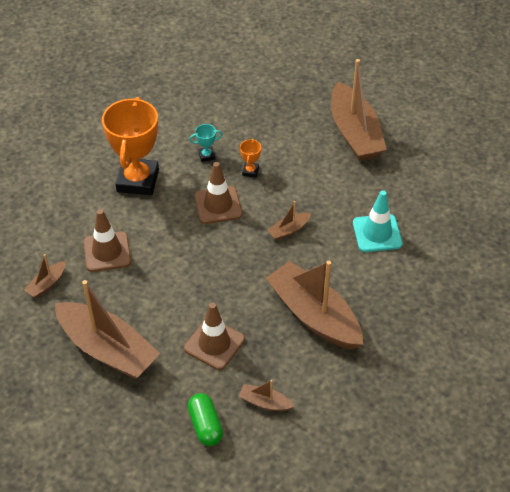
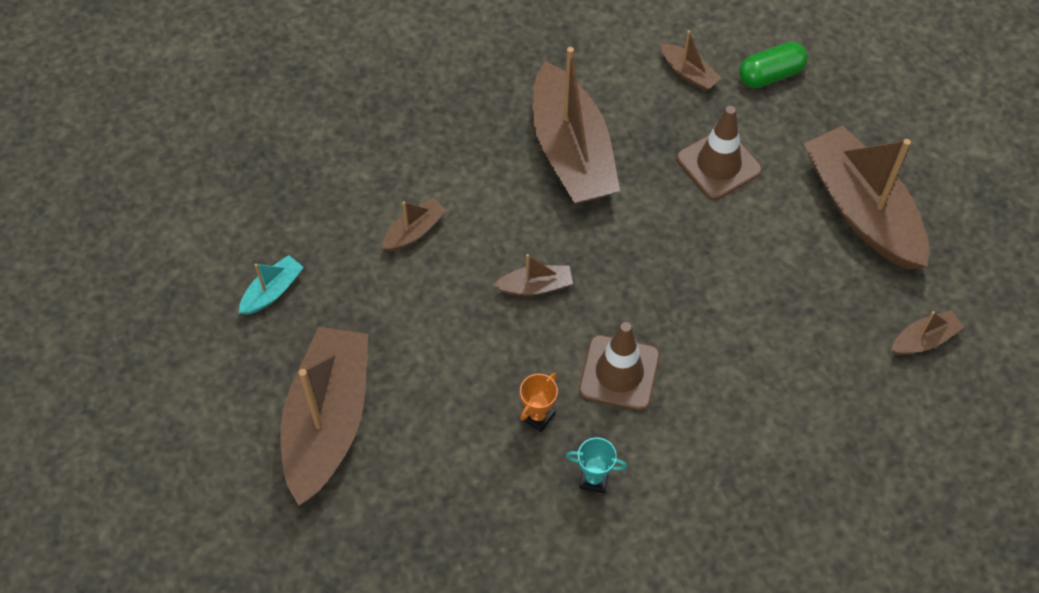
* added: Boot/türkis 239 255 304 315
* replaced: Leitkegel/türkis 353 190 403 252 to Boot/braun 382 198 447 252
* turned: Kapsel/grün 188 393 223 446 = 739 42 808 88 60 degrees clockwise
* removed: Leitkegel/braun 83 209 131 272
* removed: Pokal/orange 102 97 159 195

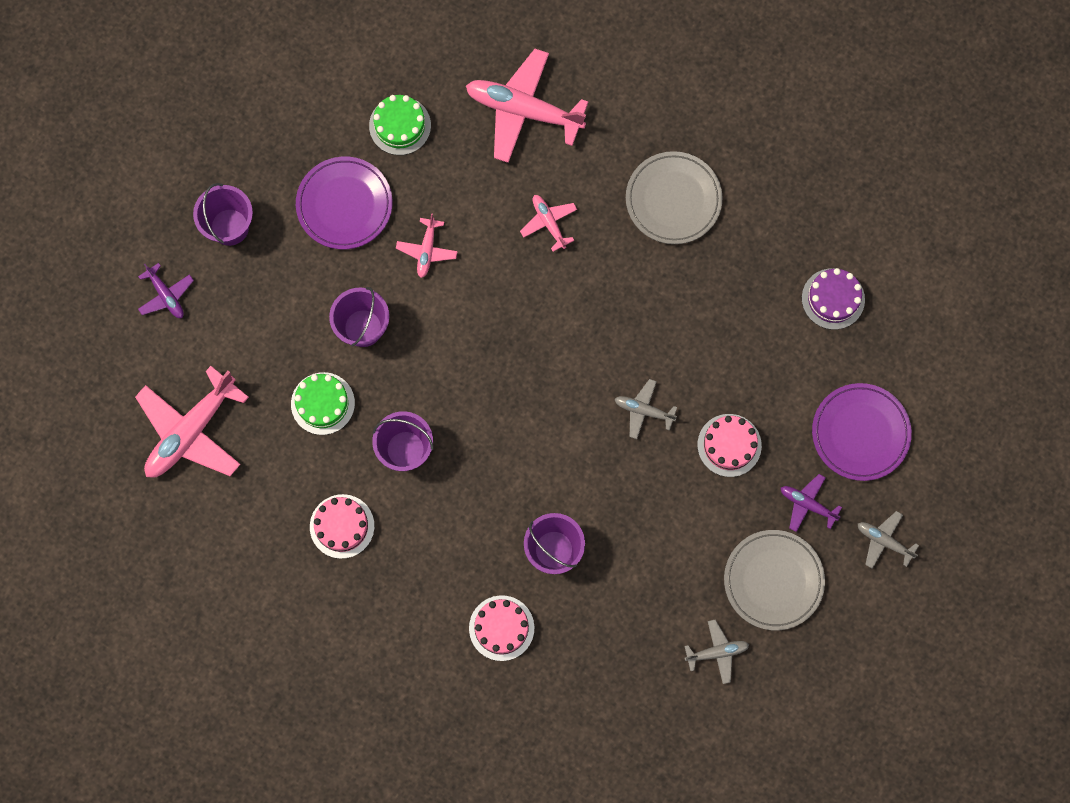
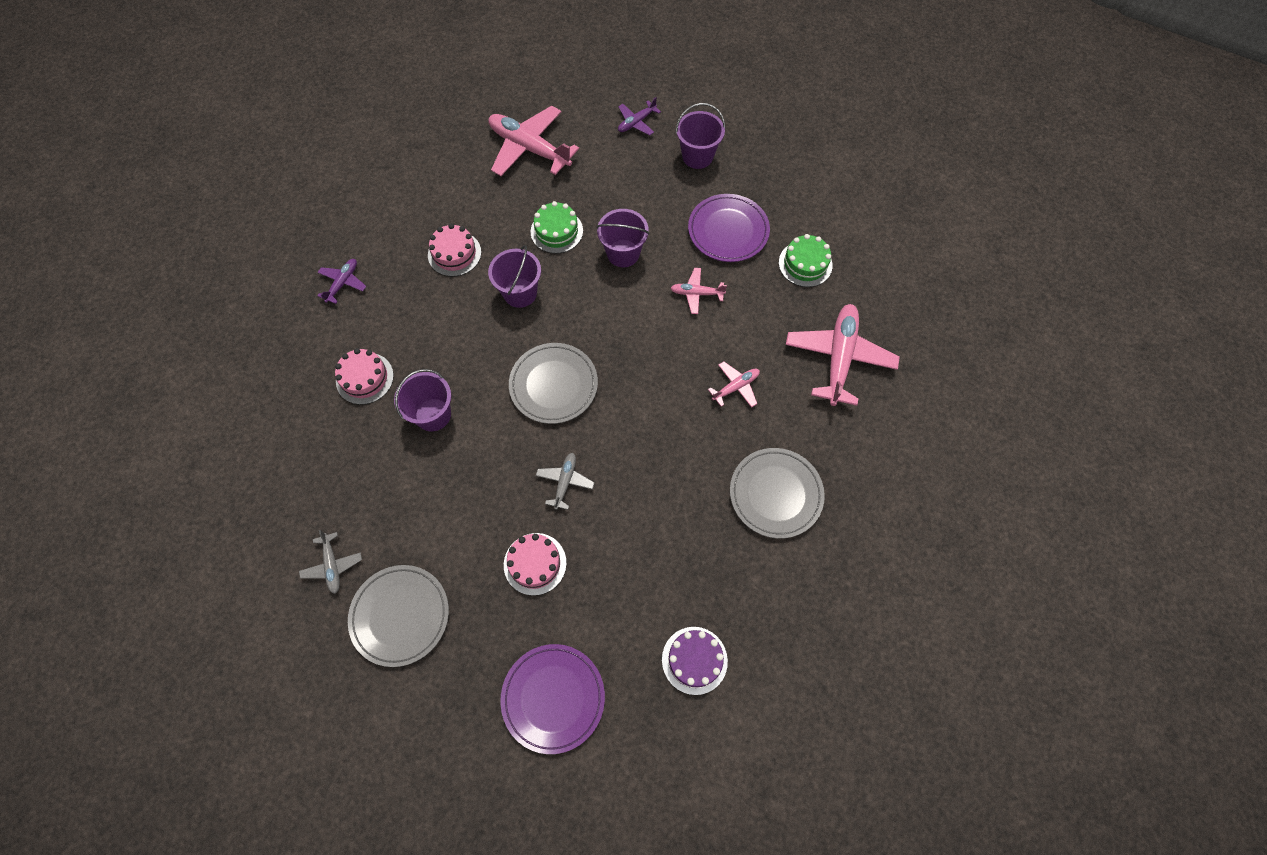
* moved: Flugzeug/lila 781 474 842 532 to 317 259 366 304
* added: Teller/grau 509 343 598 424
* removed: Flugzeug/grau 858 511 919 569

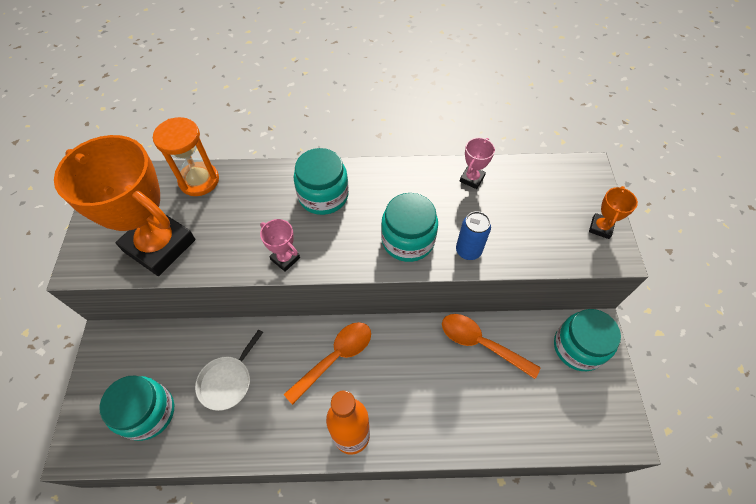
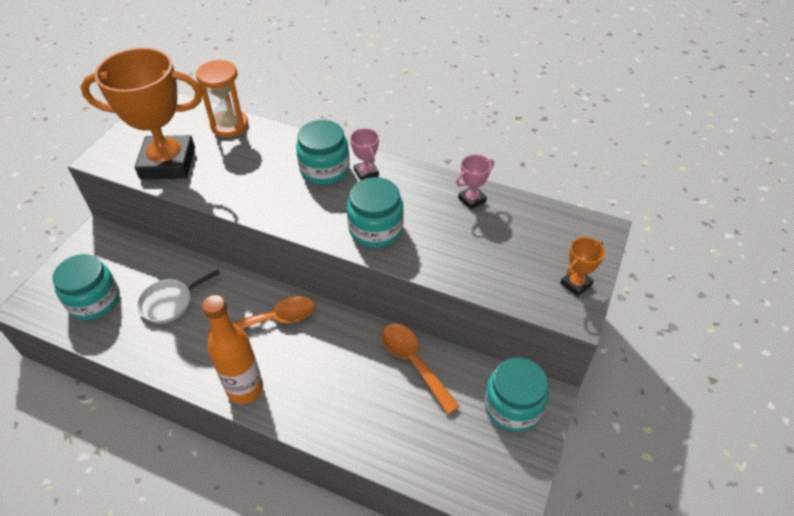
* turned: Pokal/orange 54 135 195 276 = 81 48 203 179 60 degrees counterclockwise
* moved: Pokal/rosa 260 219 300 272 to 350 128 379 181
* removed: Dose/blau 456 211 491 260

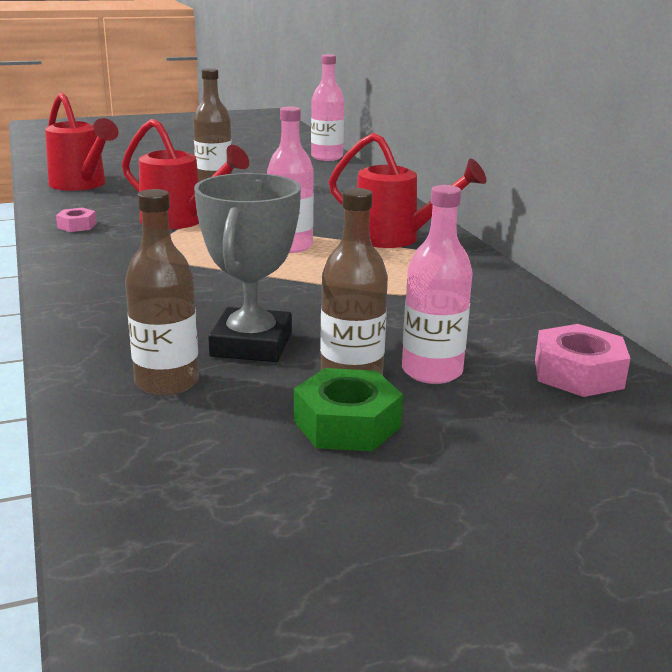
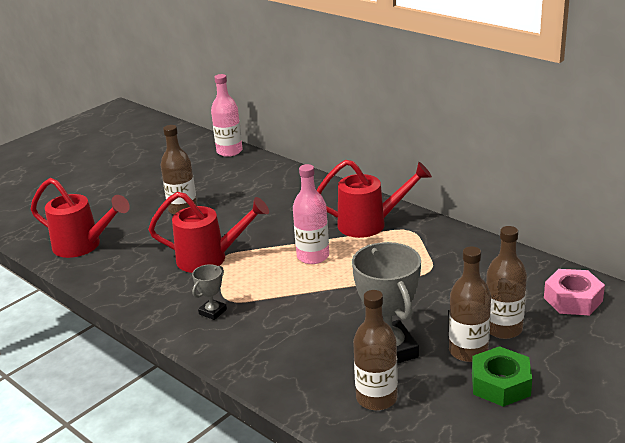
* added: Pokal/grau 192 264 227 320
* recoloured: Flasche/rosa 402 185 473 384 to Flasche/braun 486 226 527 339
* removed: Sechskantmutter/rosa 56 208 97 232

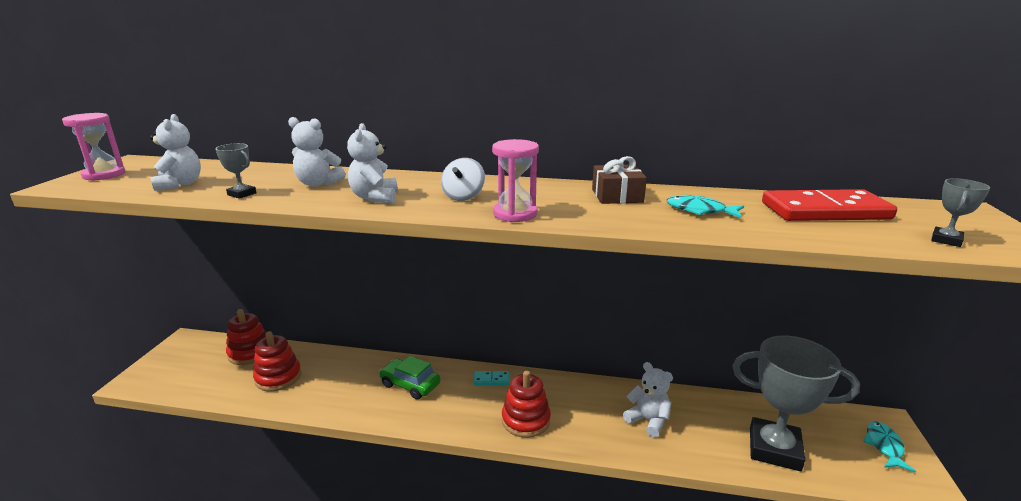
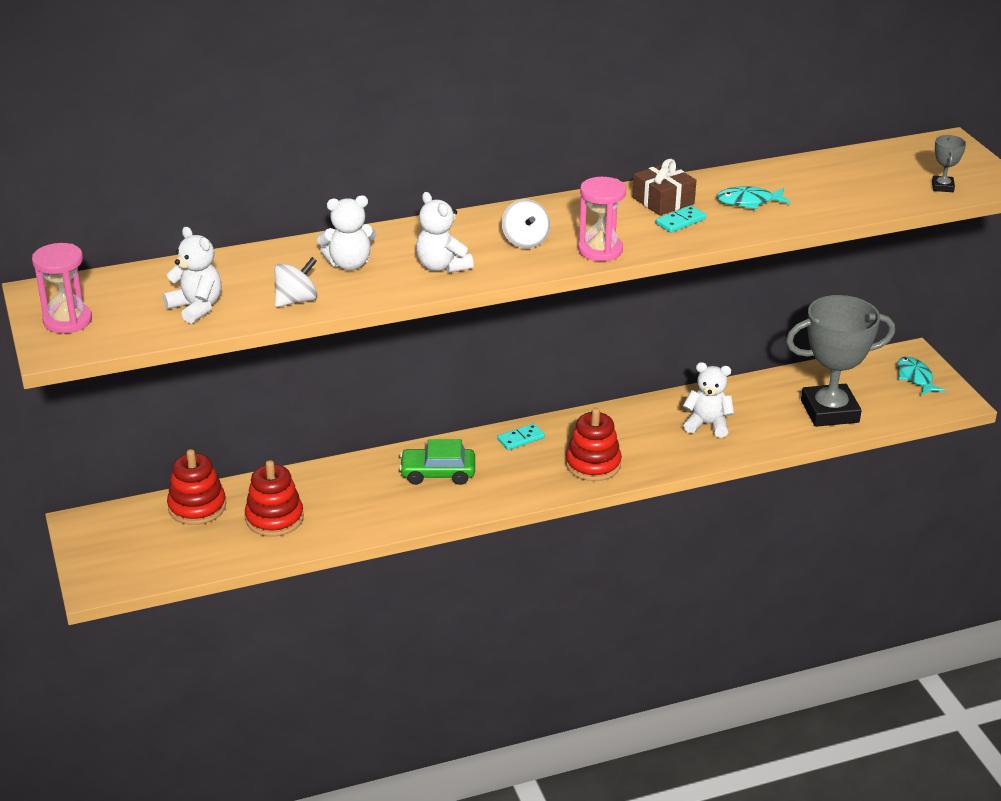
* replaced: Pokal/grau 215 143 256 199 to Kreisel/weiß 274 257 317 307
* added: Dominostein/türkis 656 205 706 233
* removed: Dominostein/rot 762 189 897 221

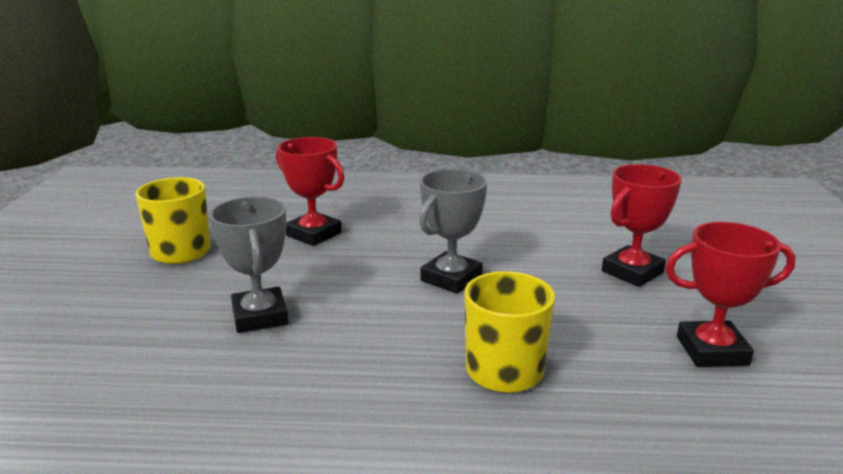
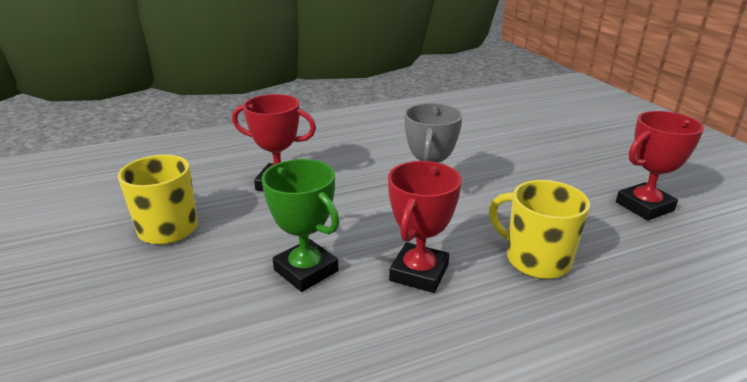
* recoloured: Pokal/grau 209 197 288 333 to Pokal/grün 262 159 339 292
* moved: Pokal/rot 602 164 682 287 to 388 161 462 293

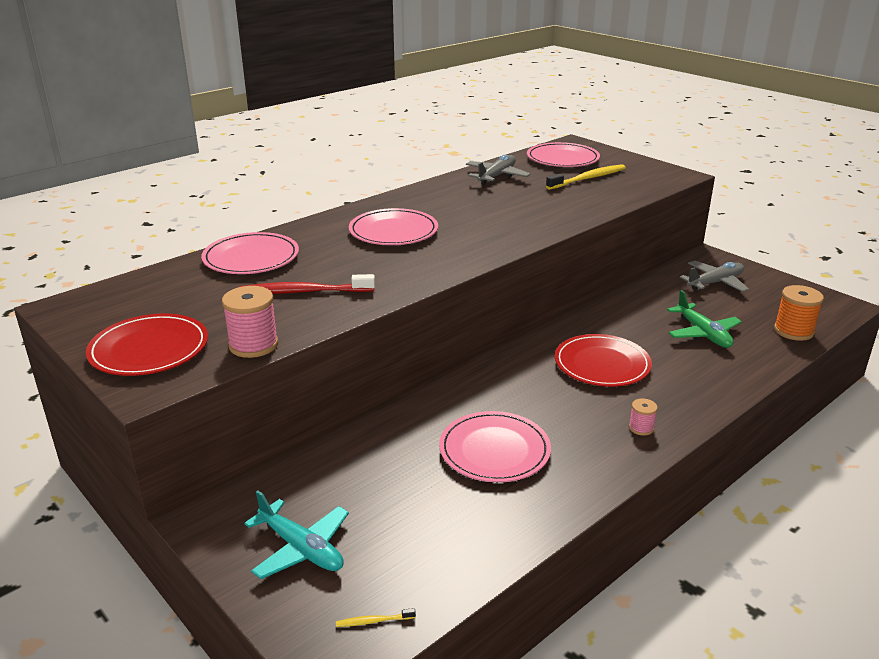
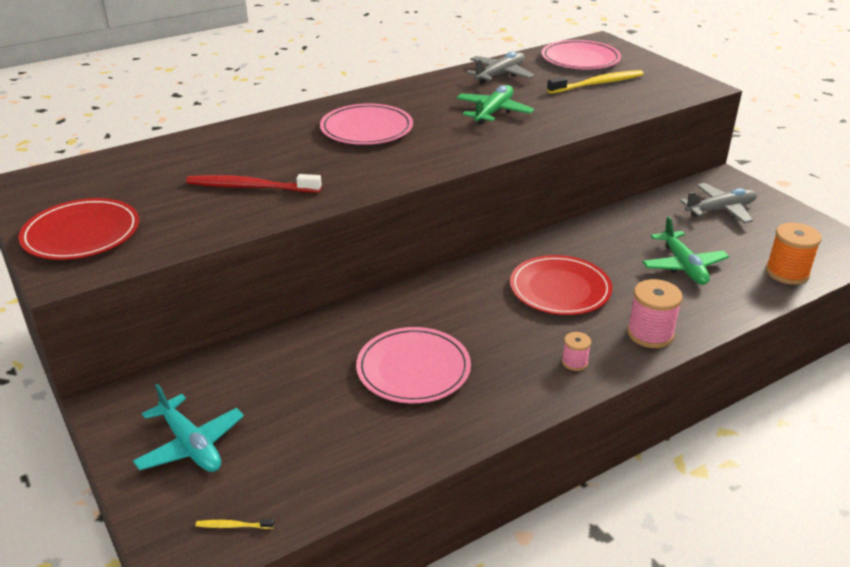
* added: Flugzeug/grün 456 85 534 125
* moved: Garnrolle/rosa 222 286 278 358 to 627 279 683 348
* removed: Teller/rosa 201 232 299 274

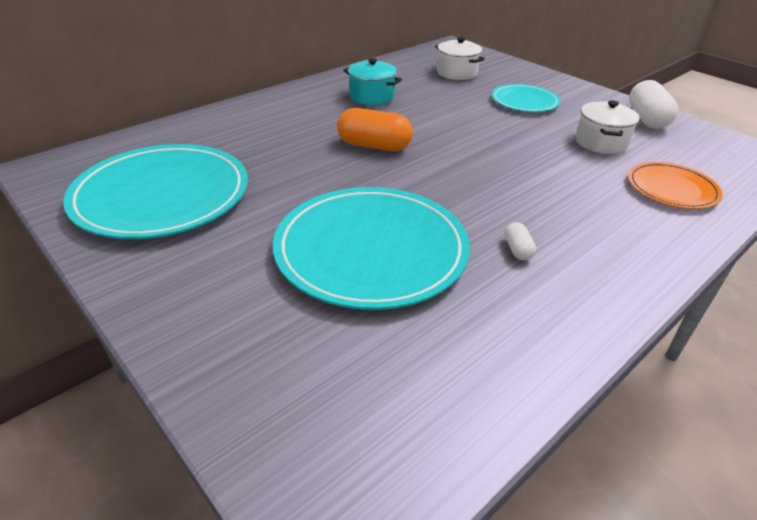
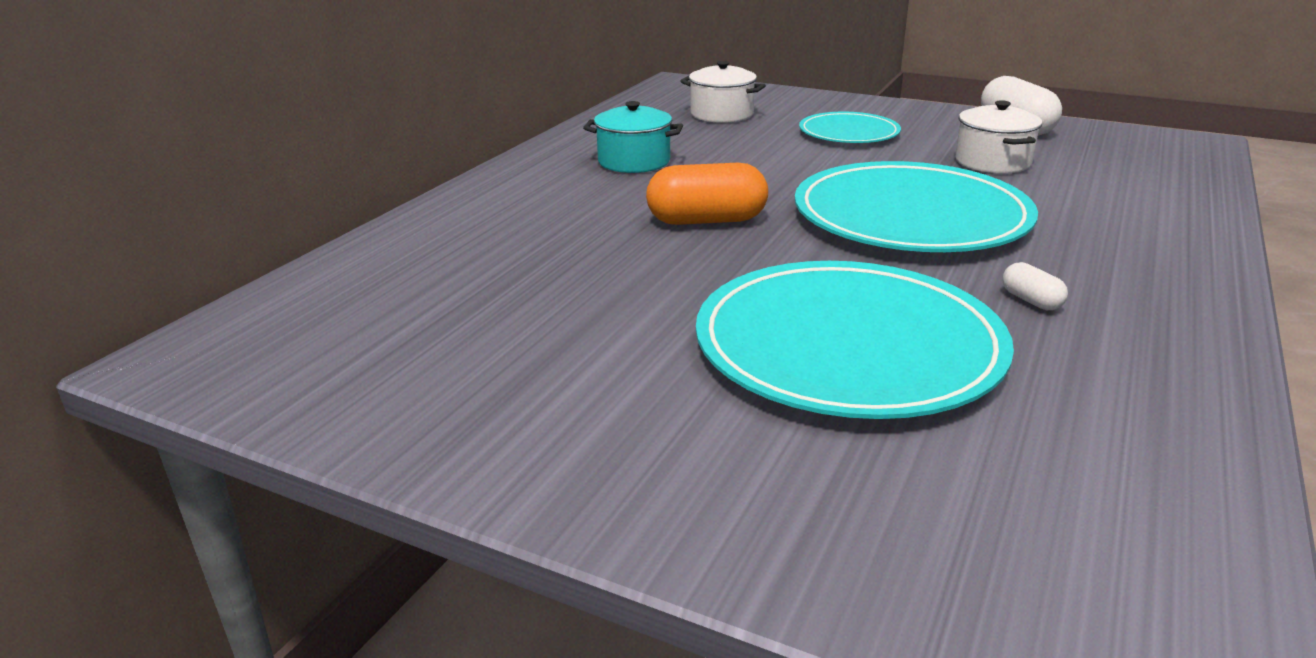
* moved: Teller/türkis 63 144 248 239 to 795 161 1038 252
* removed: Teller/orange 628 162 723 209

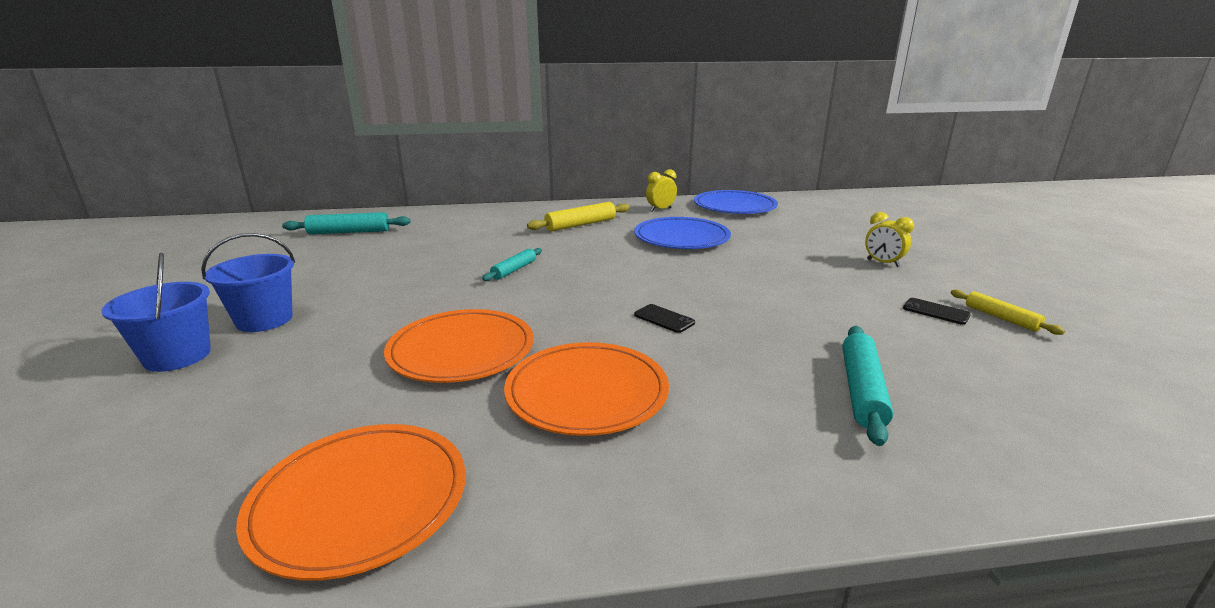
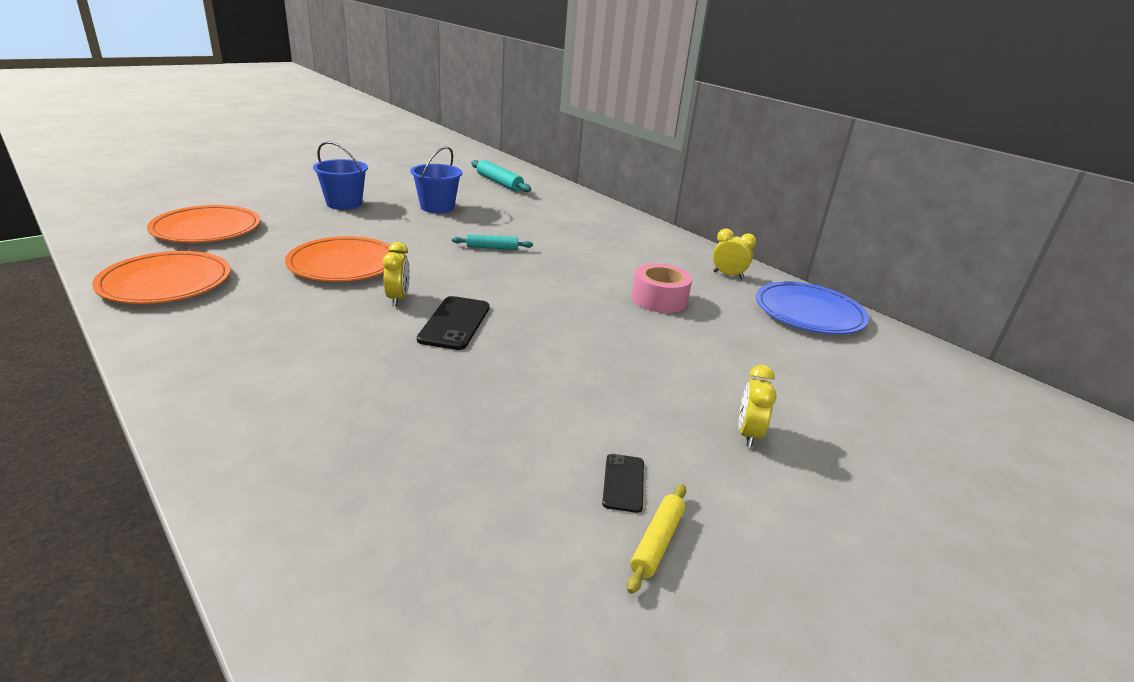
* moved: Teller/orange 504 342 669 436 to 147 205 261 243
* added: Wecker/gelb 383 242 410 306
* moved: Eimer/blau 101 253 211 372 to 410 146 462 213
* resized: Handy/schwarz 634 304 695 333 = 417 296 489 350 x1.72
* replaced: Teller/blau 634 217 731 249 to Klebeband/rosa 632 263 692 313
* removed: Nudelholz/gelb 527 202 630 232
* removed: Nudelholz/türkis 842 326 893 446

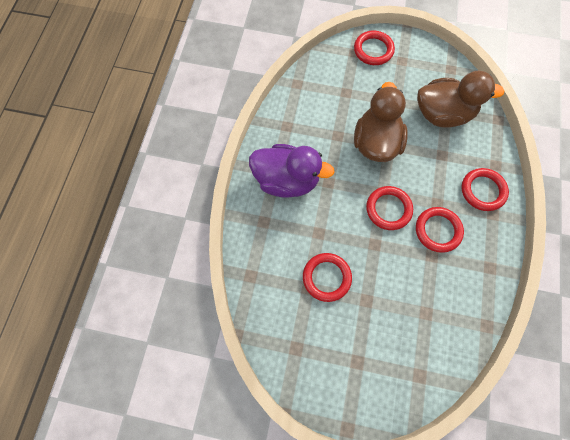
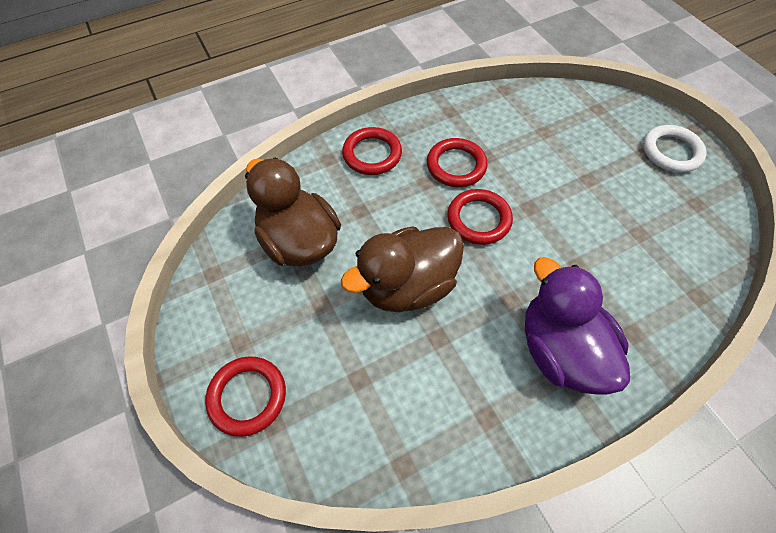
* added: Ring/weiß 643 125 707 173
* removed: Ring/rot 303 253 352 302

